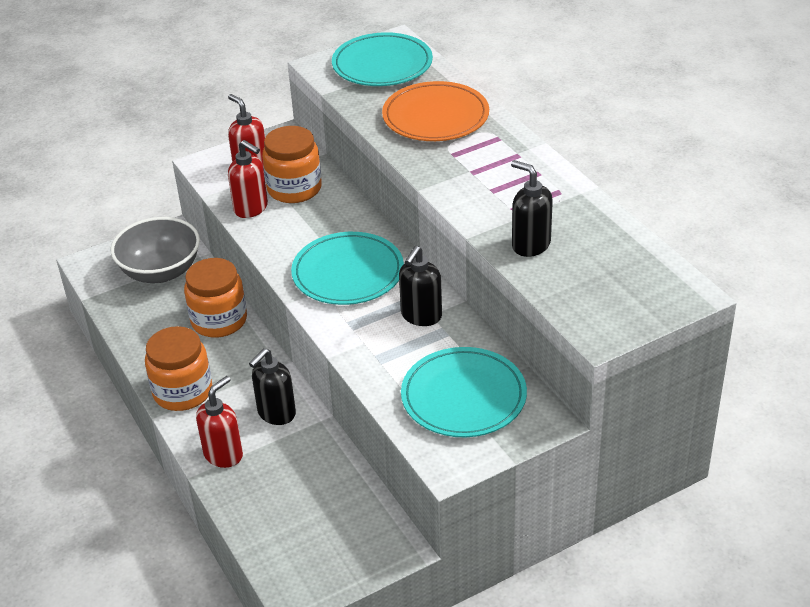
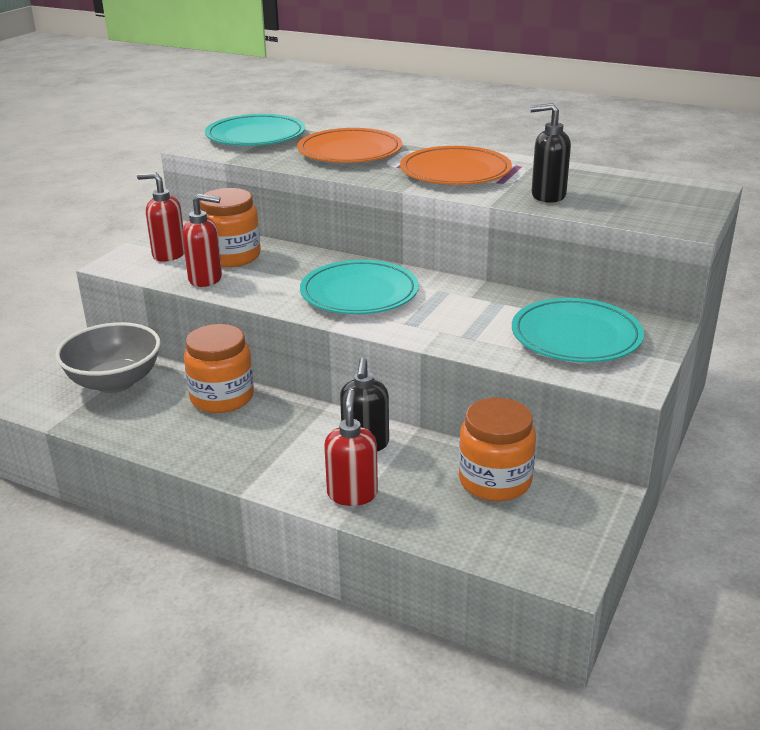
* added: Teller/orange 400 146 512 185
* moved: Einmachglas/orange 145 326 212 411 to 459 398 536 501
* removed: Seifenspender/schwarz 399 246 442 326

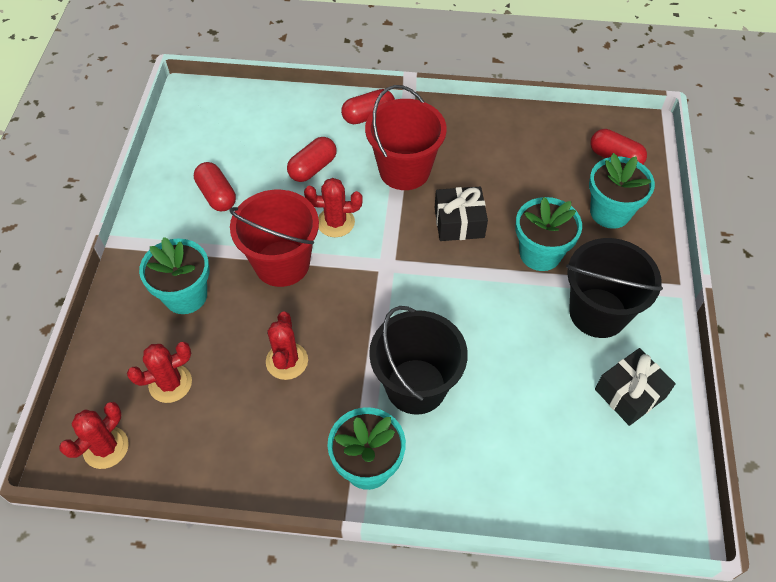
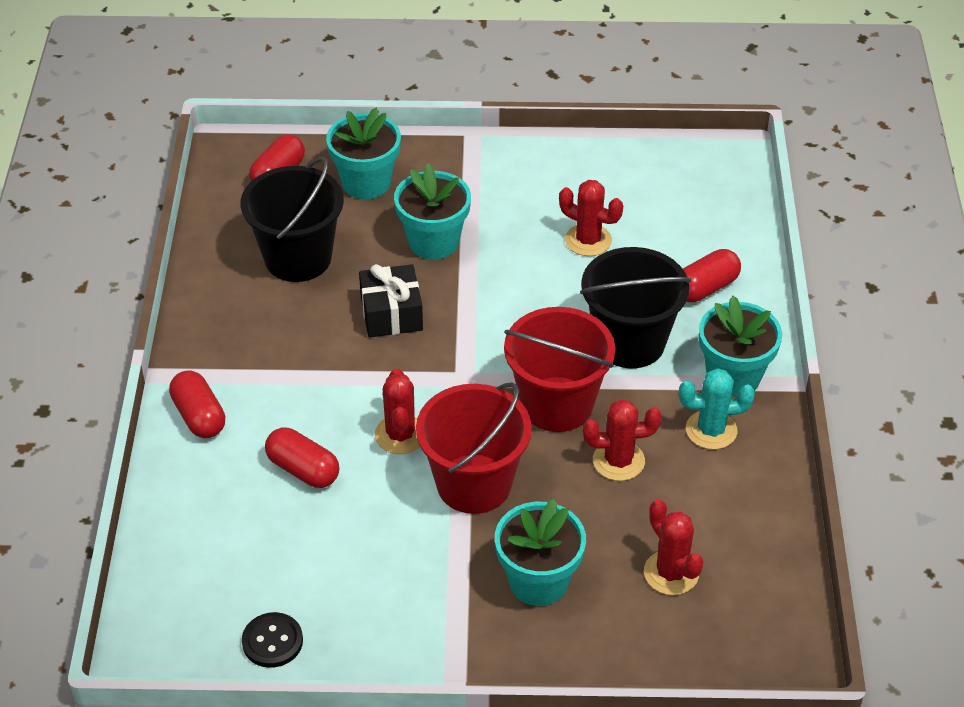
* moved: Eimer/schwarz 566 238 663 338 to 241 157 344 282
* added: Knopf/schwarz 242 612 303 668
* moved: Eimer/rot 365 85 447 190 to 504 307 616 432
* moved: Kaktus/rot 59 402 129 469 to 559 180 623 256
* added: Kaktus/türkis 679 368 755 449
* moved: Kapsel/rot 194 162 236 211 to 683 249 741 302
* removed: Geschenk/schwarz 595 348 676 426

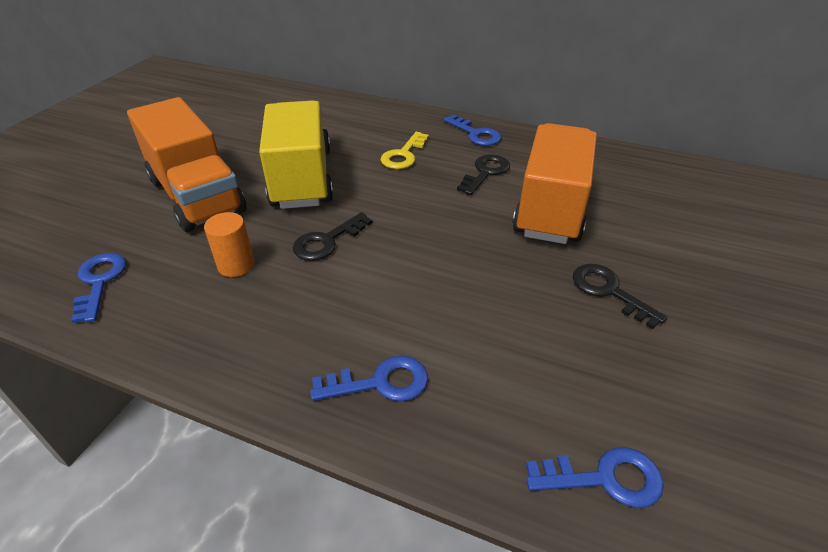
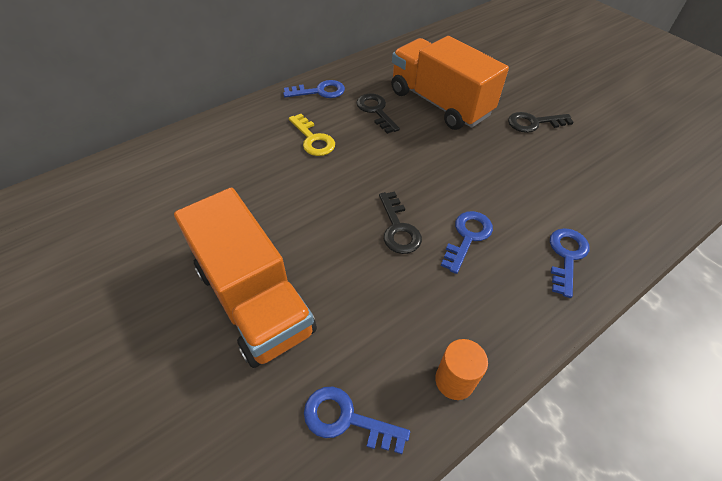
* turned: Lastwagen/orange 127 97 246 232 = 174 188 317 368 60 degrees clockwise
* moved: Vollzylinder/orange 204 212 255 277 to 435 339 488 400
* moved: Schlüssel/blau 526 447 664 508 to 441 211 493 274
* removed: Lastwagen/gelb 259 100 333 209

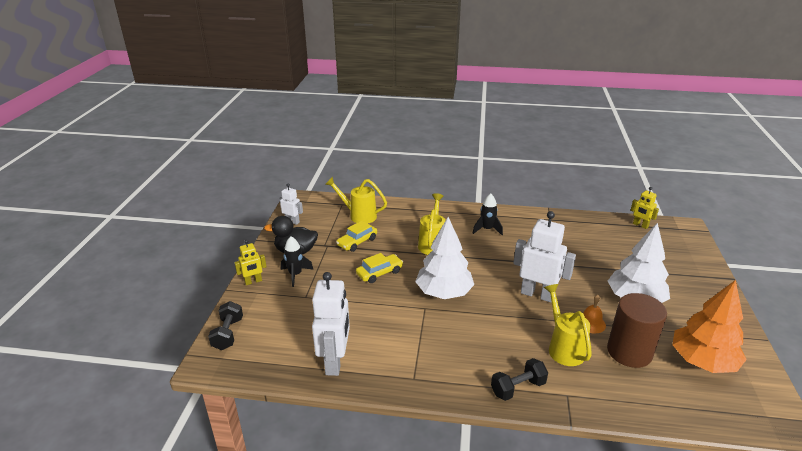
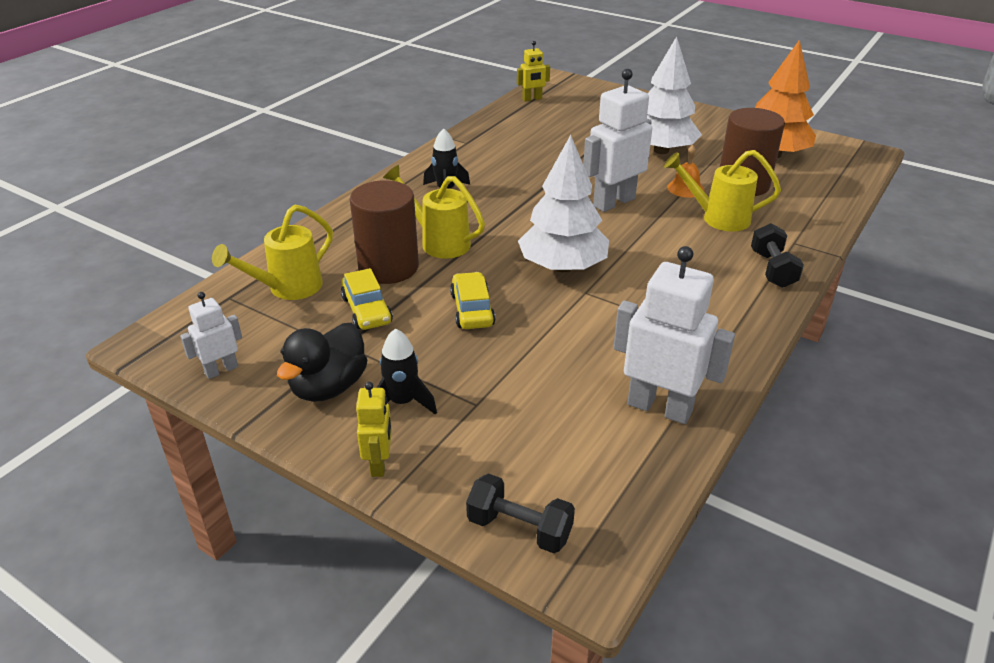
* added: Vollzylinder/braun 350 180 419 284

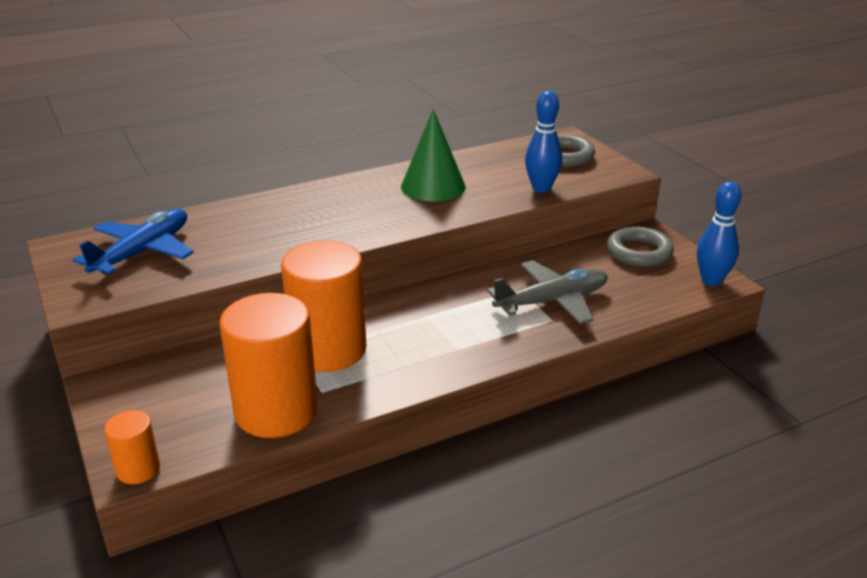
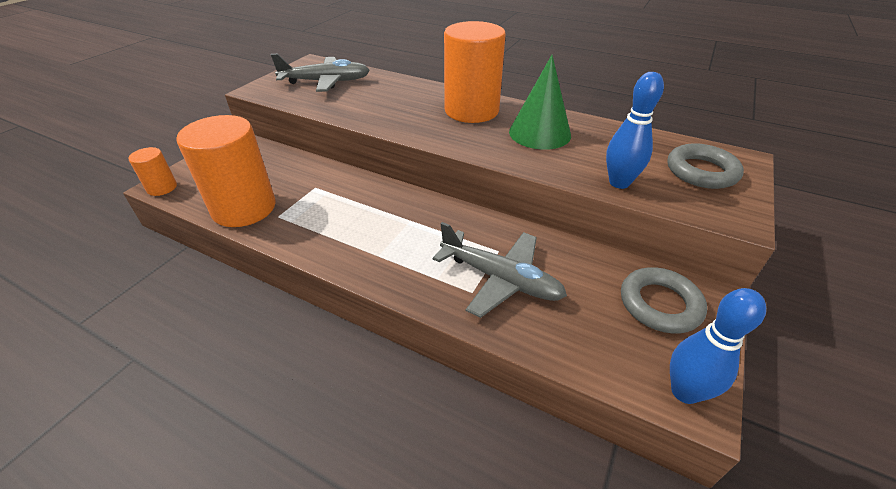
* recoloured: Flugzeug/blau 73 209 194 275 to Flugzeug/grau 271 54 370 92
* moved: Vollzylinder/orange 281 241 366 372 to 444 21 506 123

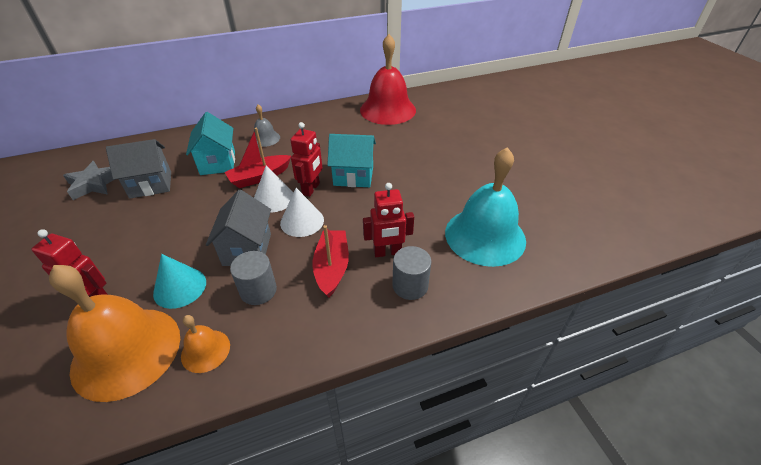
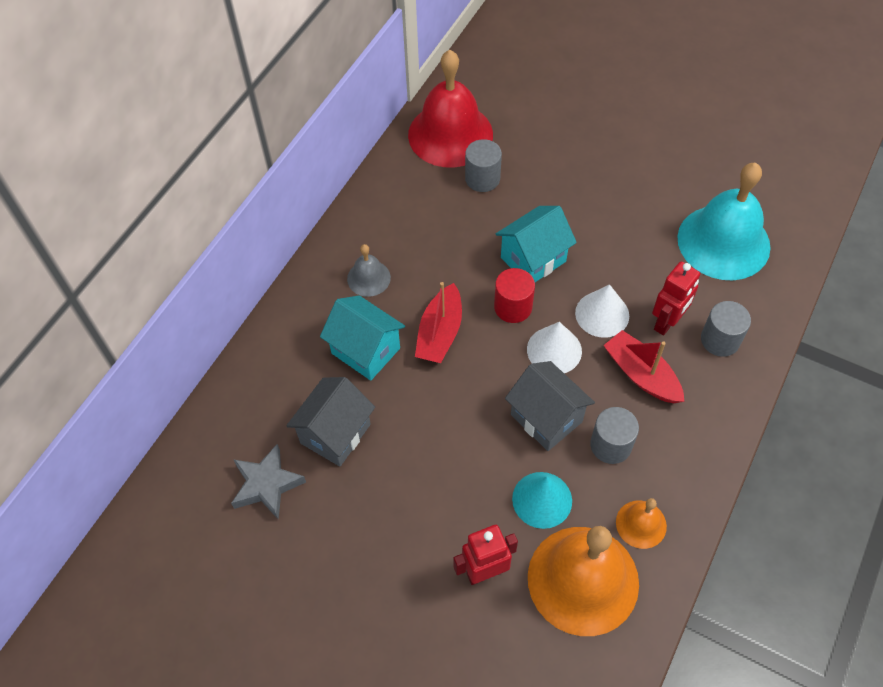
* added: Vollzylinder/grau 465 139 502 192
* replaced: Roboter/rot 290 122 323 197 to Vollzylinder/rot 494 268 535 323
* moved: Kegel/weiß 254 165 293 212 to 575 284 629 338

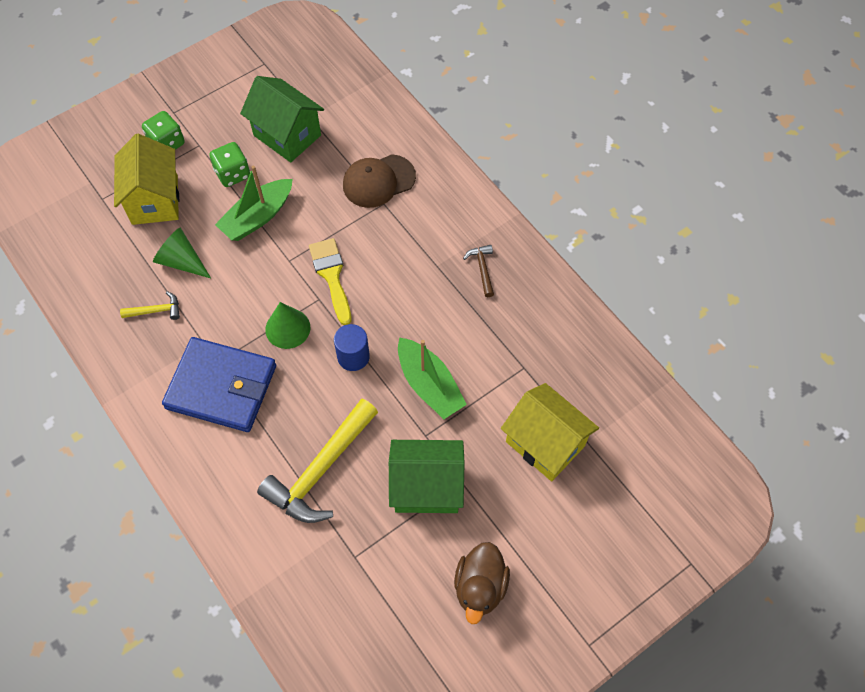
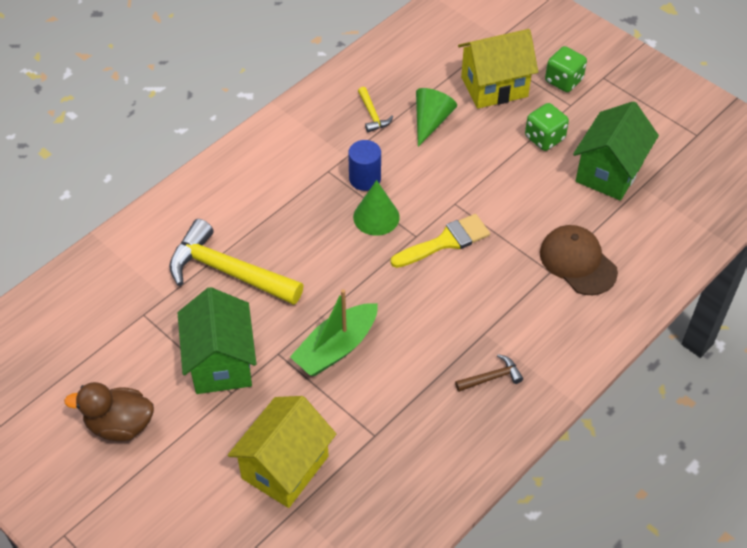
* moved: Vollzylinder/blau 334 324 370 371 to 348 140 381 191
* removed: Geldbörse/blau 162 337 276 432
* removed: Boot/grün 215 166 293 241

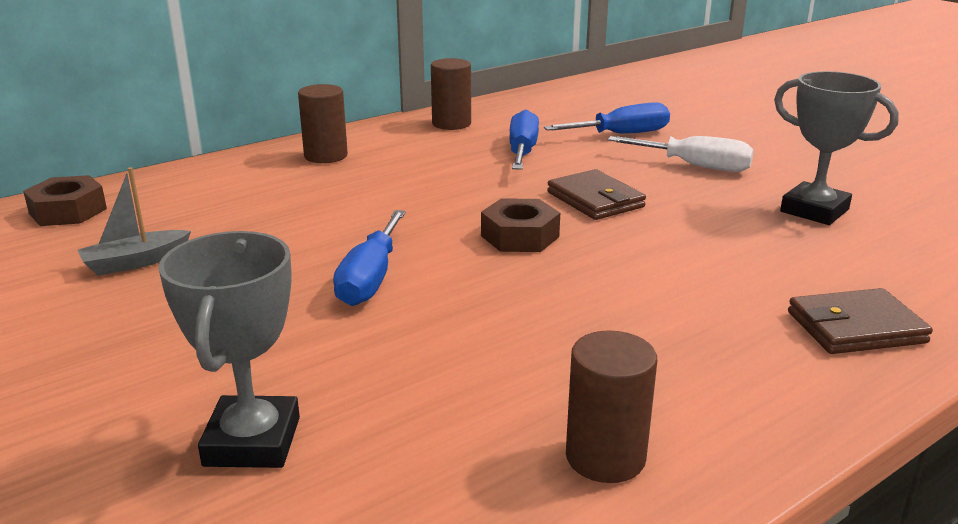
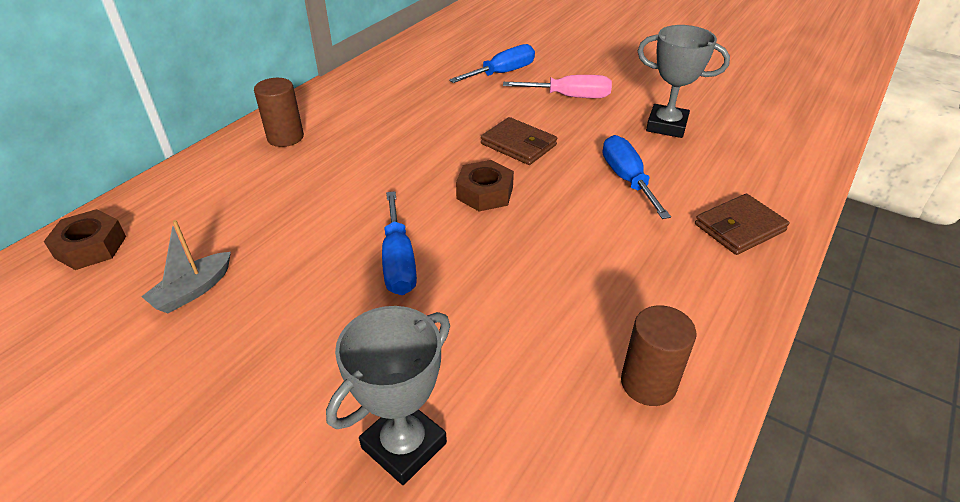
* turned: Pokal/grau 159 231 300 468 = 326 306 450 485 60 degrees clockwise
* recoloured: Schraubenzieher/weiß 608 136 754 172 to Schraubenzieher/rosa 503 75 612 98
* moved: Schraubenzieher/blau 509 110 539 170 to 603 135 671 219
* removed: Vollzylinder/braun 431 58 471 130

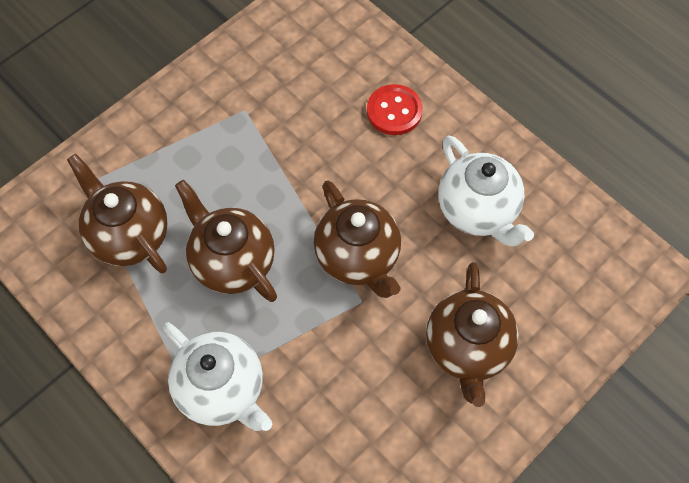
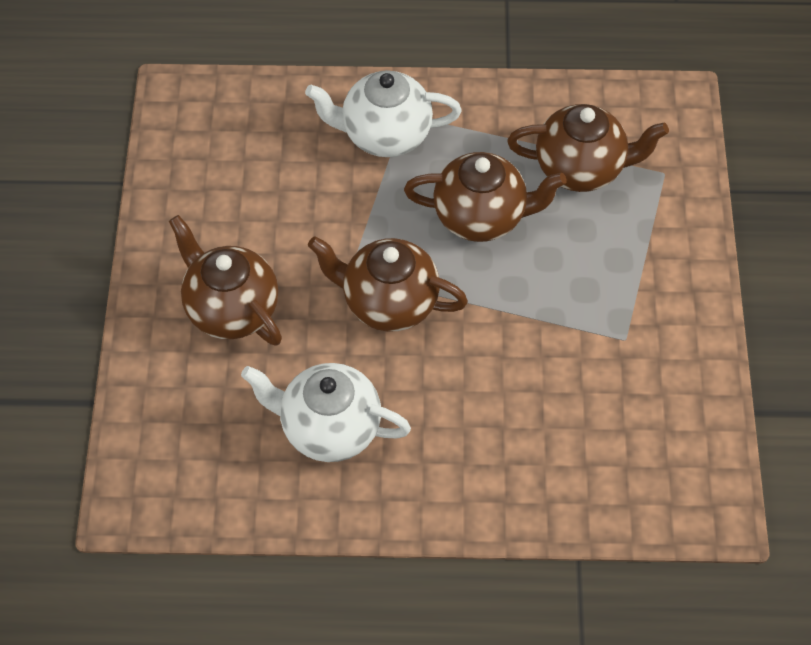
* removed: Knopf/rot 367 84 423 135

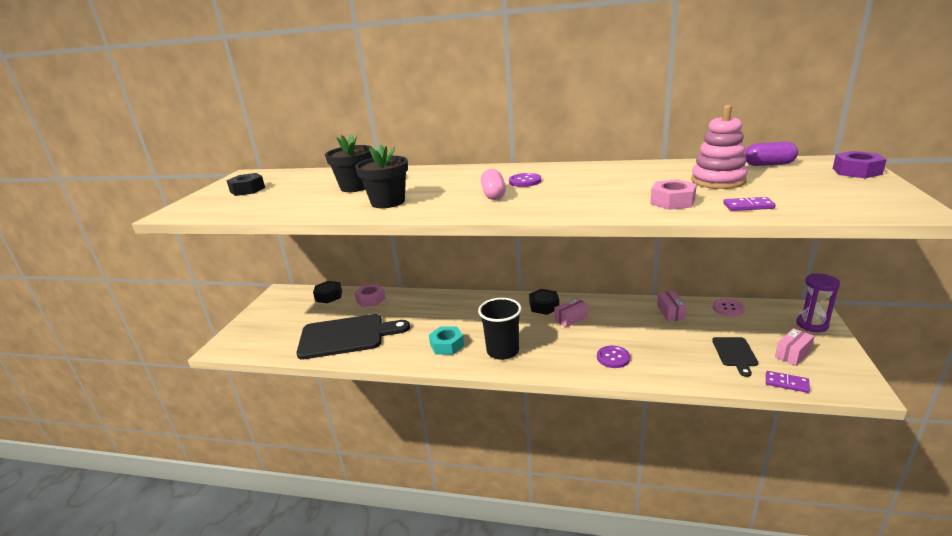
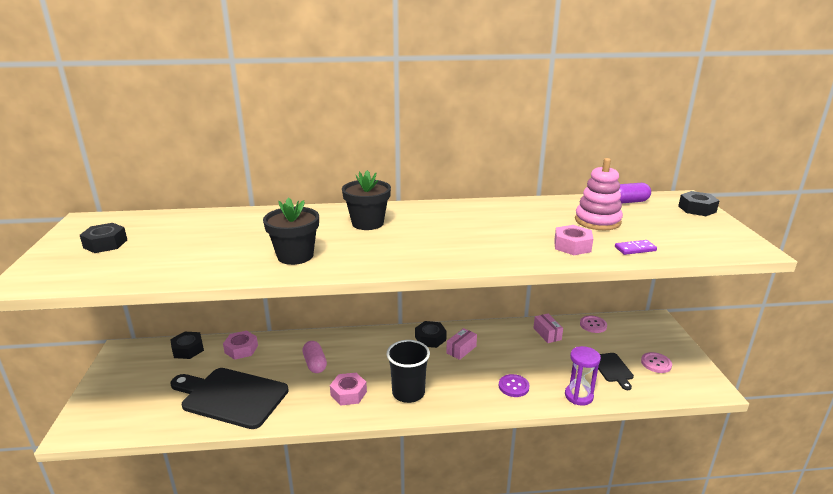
* turned: Schneidebrett/schwarz 296 314 410 359 = 170 368 289 429 135 degrees counterclockwise
* moved: Kapsel/rosa 481 169 506 200 to 302 341 327 373
* recoloured: Sechskantmutter/türkis 429 326 464 355 to Sechskantmutter/rosa 330 373 367 406
* moved: Blumentopf/schwarz 325 134 373 192 to 342 170 391 230
* moved: Sanduhr/lila 796 273 840 332 to 565 346 601 406
* replaced: Schachtel/rosa 775 328 815 366 to Knopf/rosa 641 352 672 373
* recoloured: Sechskantmutter/lila 833 151 887 178 to Sechskantmutter/schwarz 678 191 720 216
* removed: Knopf/lila 509 173 541 187
* removed: Dominostein/lila 766 371 810 393

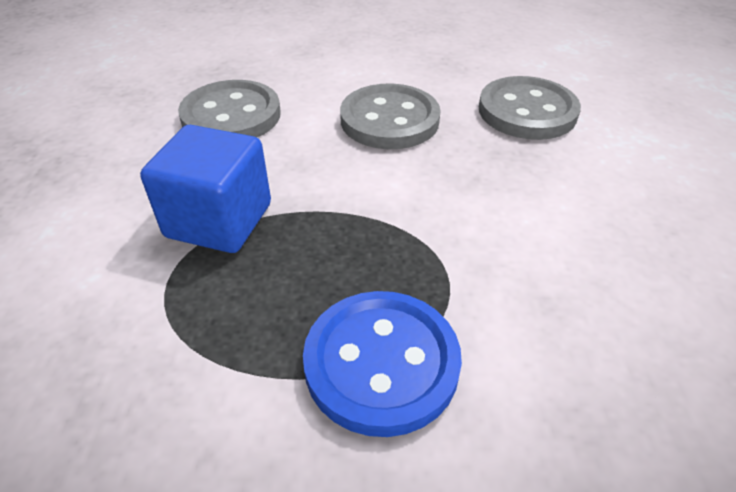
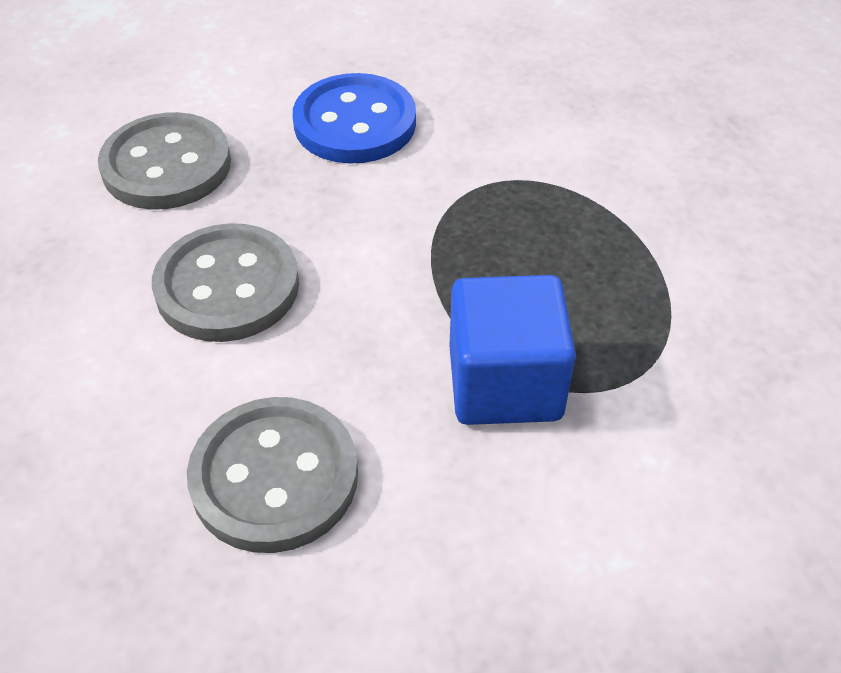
* moved: Knopf/blau 303 291 462 437 to 293 73 416 164

